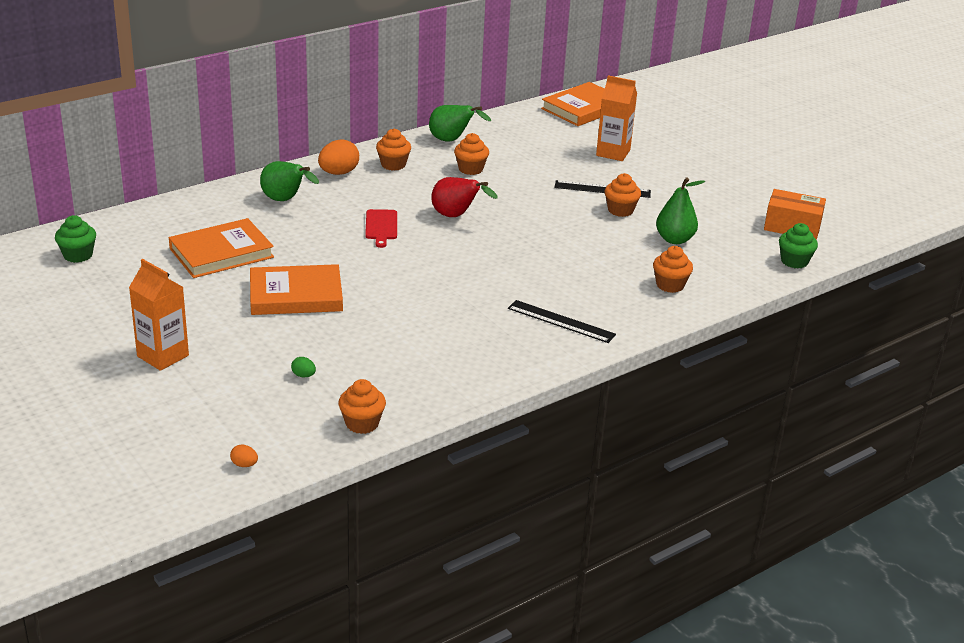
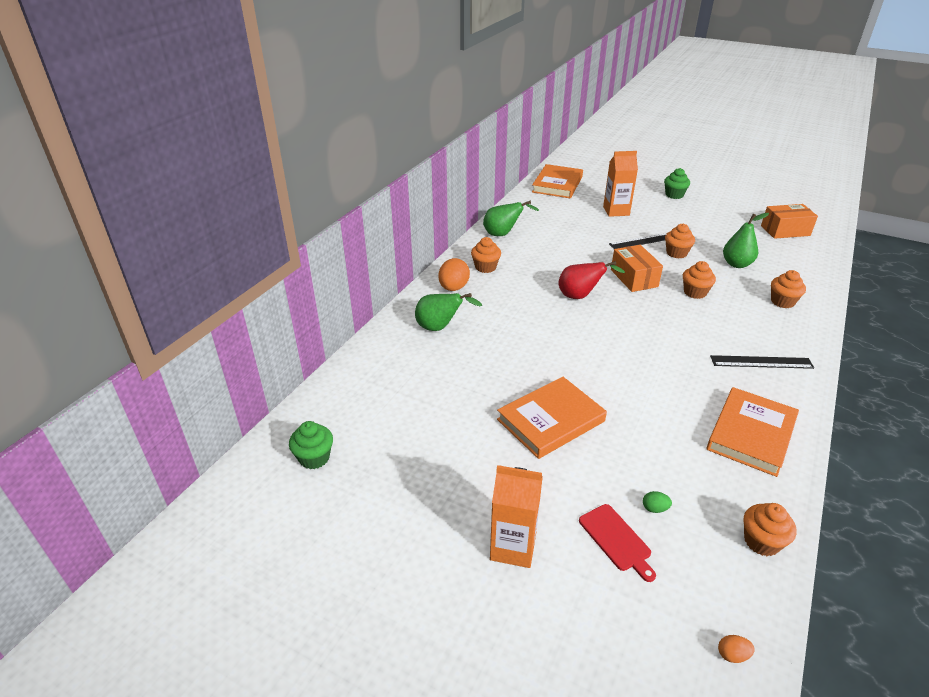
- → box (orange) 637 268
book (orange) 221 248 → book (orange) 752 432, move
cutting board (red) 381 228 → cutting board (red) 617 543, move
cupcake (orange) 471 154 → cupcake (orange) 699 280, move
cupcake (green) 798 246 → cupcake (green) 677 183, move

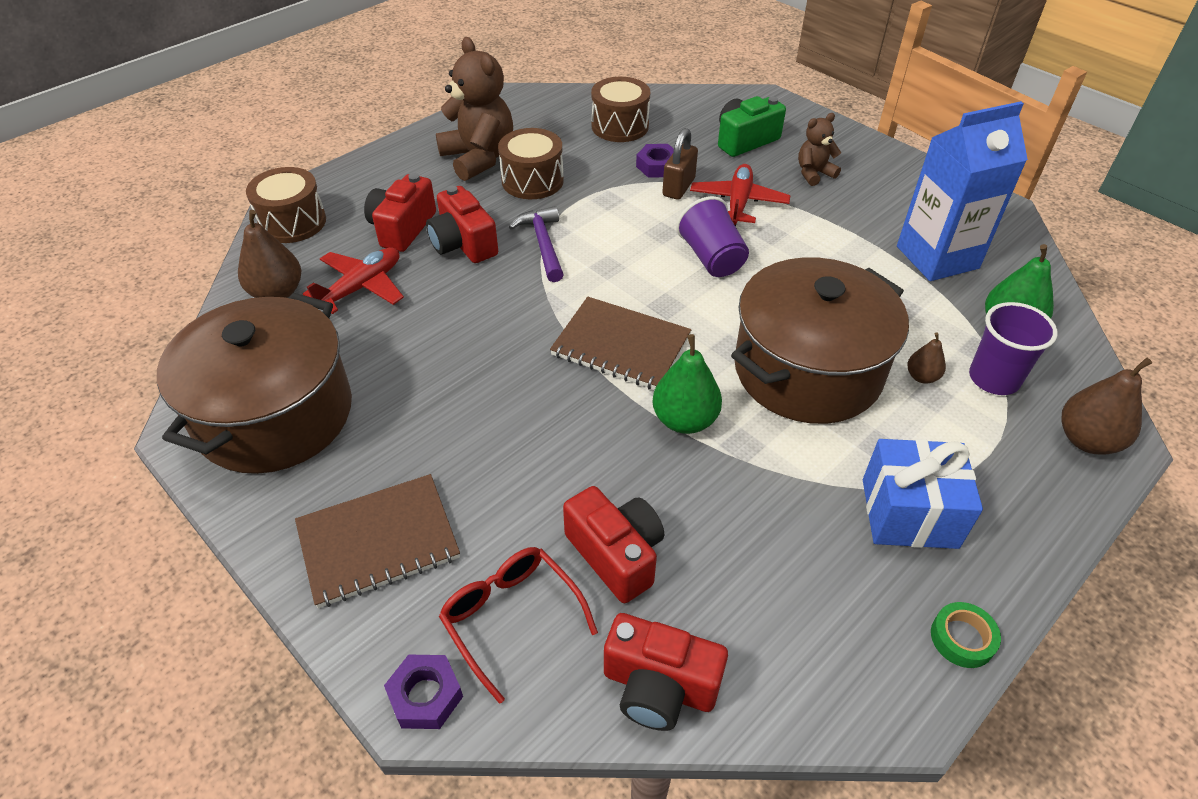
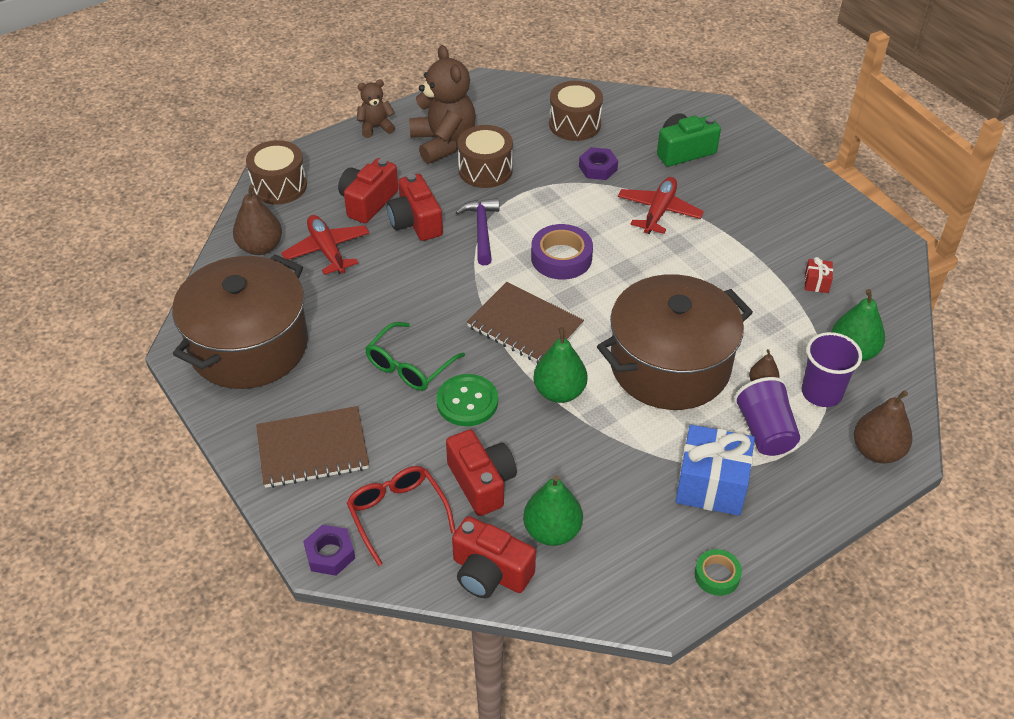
padlock (brown) 680 164 → -
- → glasses (green) 415 356
- → button (green) 467 400
- → pear (green) 553 510
- → tape (purple) 562 252
cup (purple) 712 236 → cup (purple) 767 416, move
teddy bear (brown) 819 149 → teddy bear (brown) 376 109, move
carton (blue) 962 191 → gift (red) 818 275
plane (red) 353 280 → plane (red) 325 245, 75 degrees counterclockwise

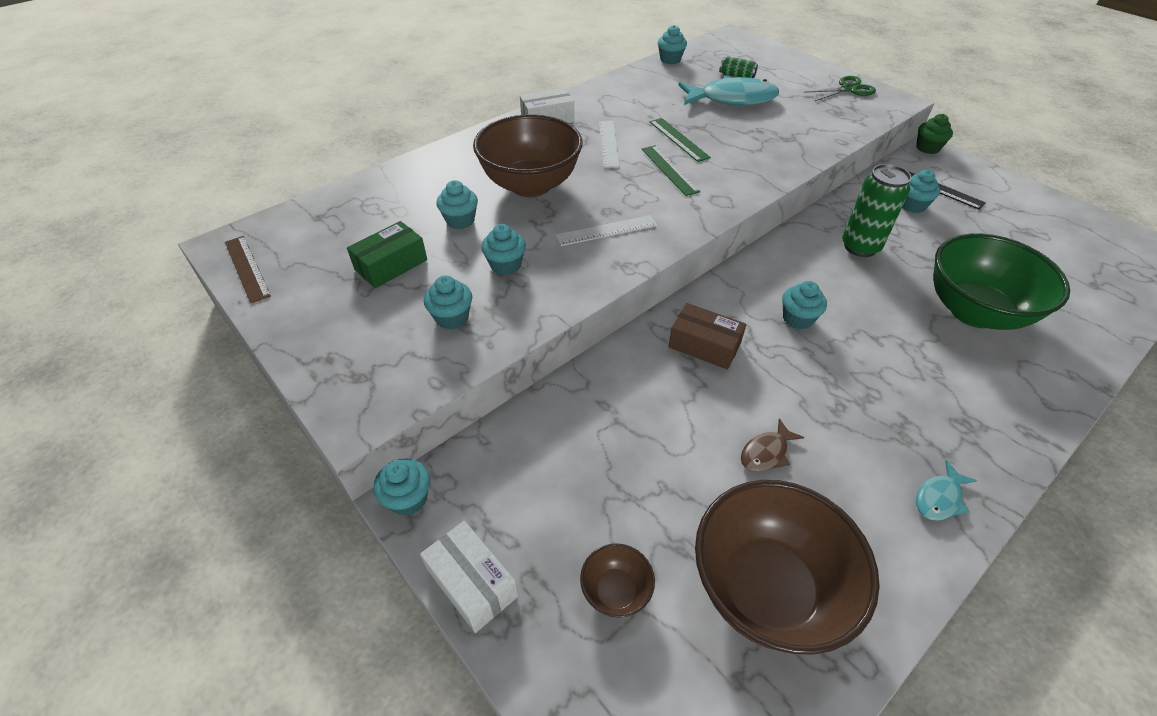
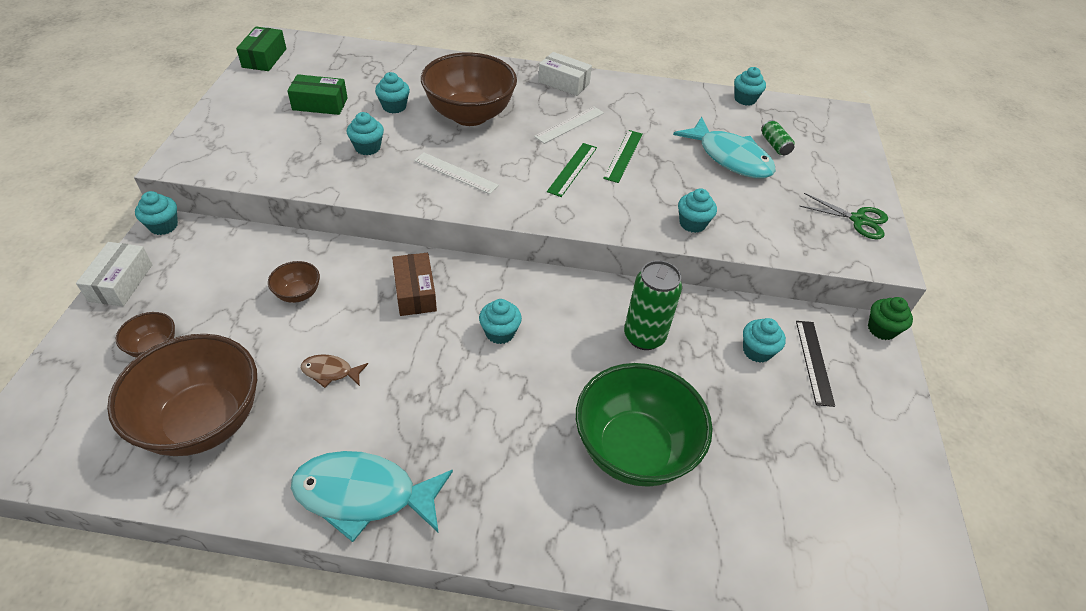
- → bowl (brown) 294 282
cupcake (turquoise) 448 302 → cupcake (turquoise) 697 210, move
ruler (brown) 248 269 → box (green) 261 48
fish (turquoise) 946 490 → fish (turquoise) 372 496, x2.12

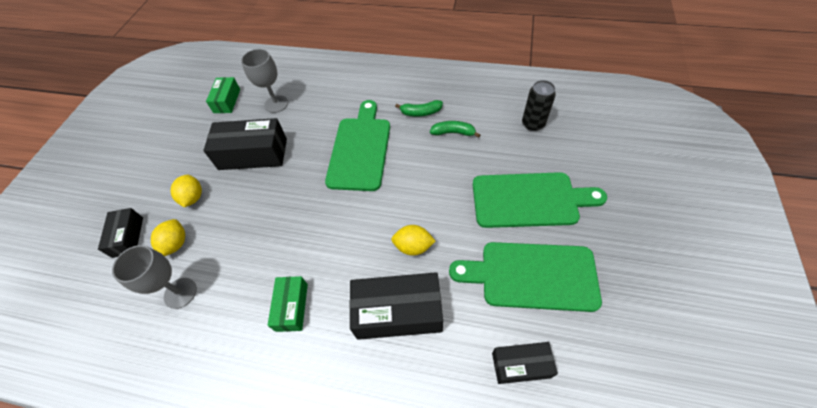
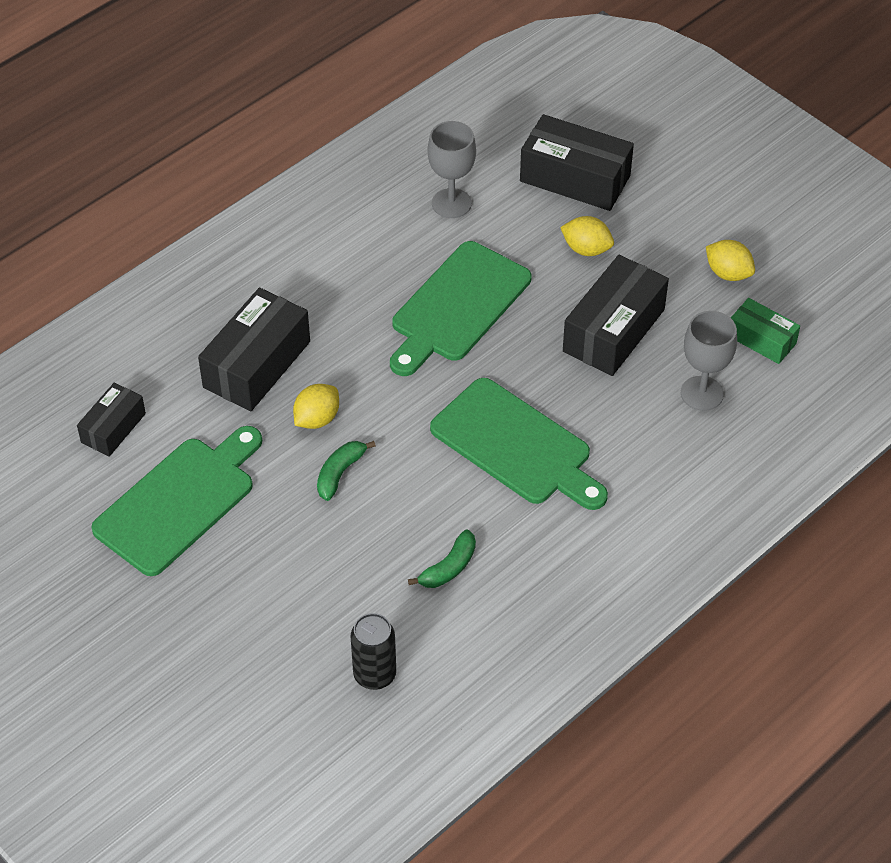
box (green) 288 304 → -
lemon (yellow) 168 237 → lemon (yellow) 730 260, move
banana (green) 419 108 → banana (green) 346 471, move
cutting board (green) 540 200 → cutting board (green) 461 308, move
box (black) 120 233 → box (black) 577 162, x1.72

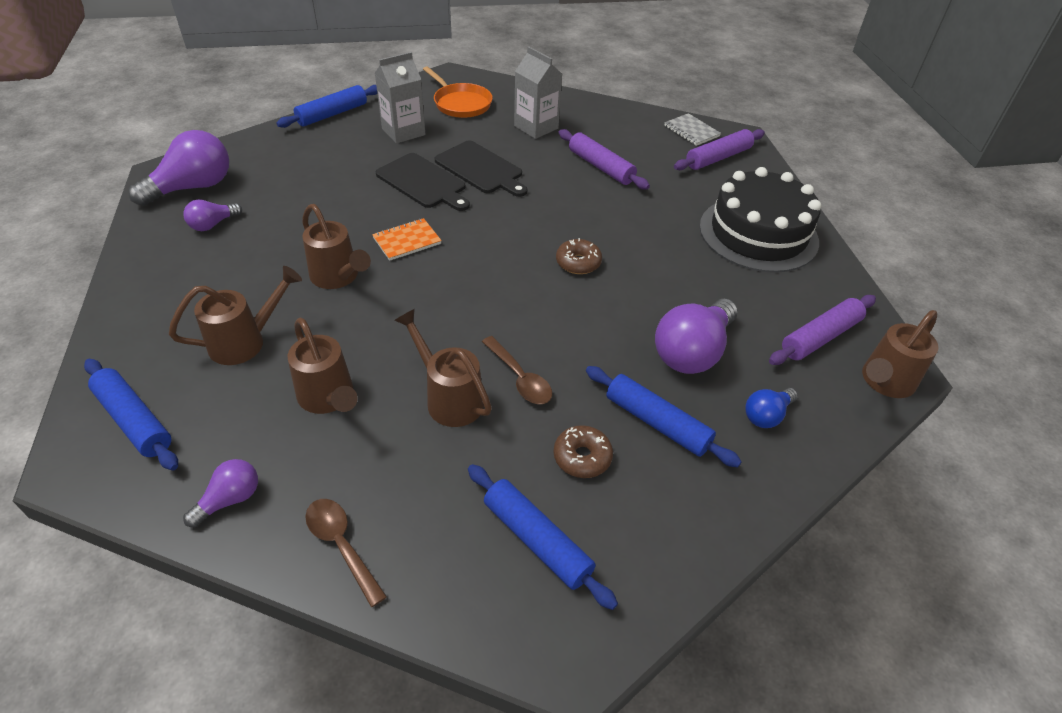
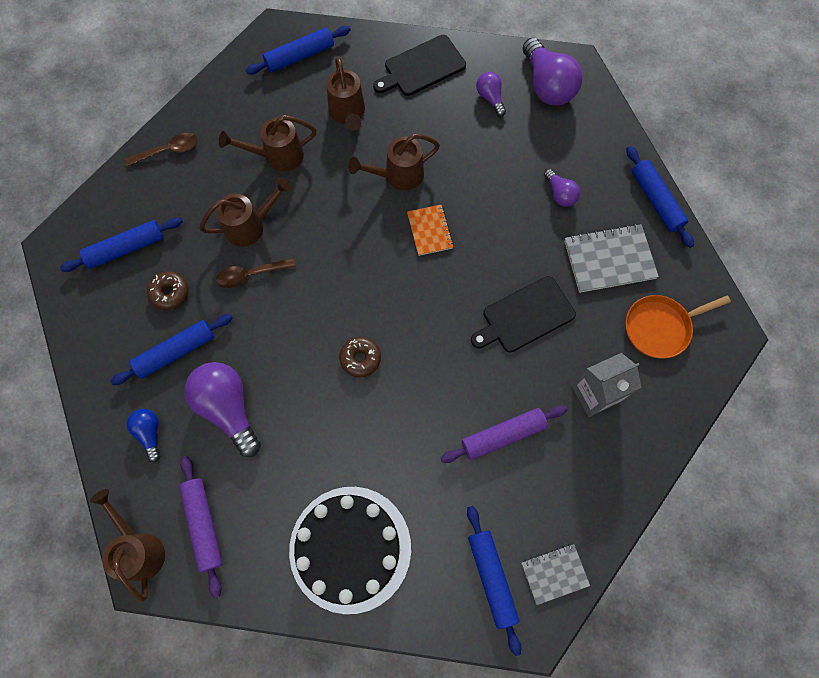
light bulb (purple) 220 493 → light bulb (purple) 562 188, move
cutting board (black) 423 182 → cutting board (black) 419 65, move
carton (grey) 400 98 → notebook (grey) 611 258
rolling pin (purple) 719 149 → rolling pin (blue) 494 581

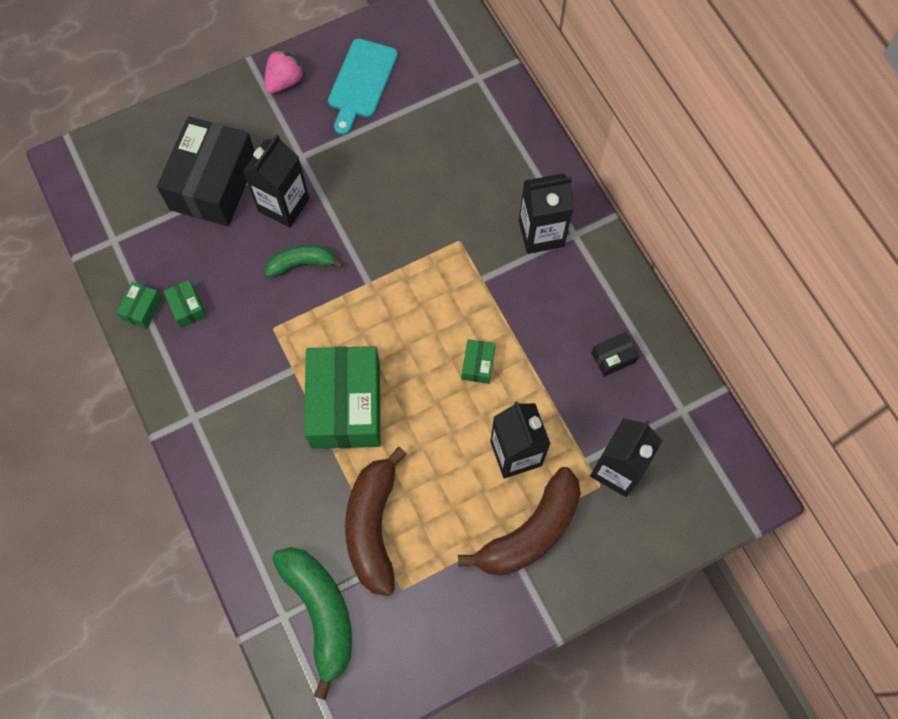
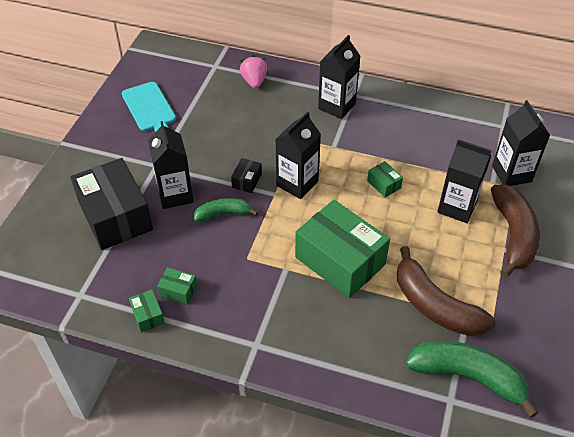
- → carton (black) 298 155
strawberry (pink) 284 70 → strawberry (pink) 254 71, move
box (black) 615 354 → box (black) 246 175, move
banana (green) 304 261 → banana (green) 226 210, 45 degrees clockwise

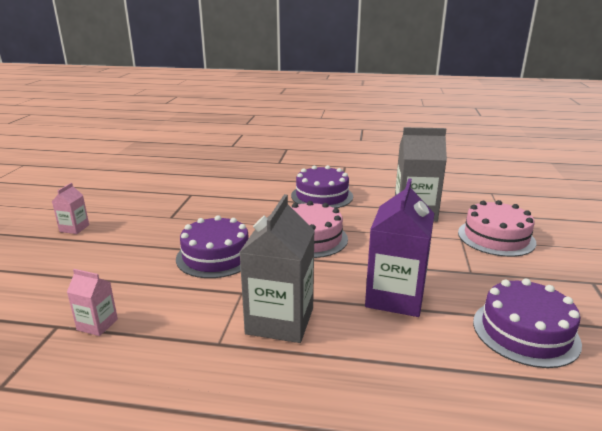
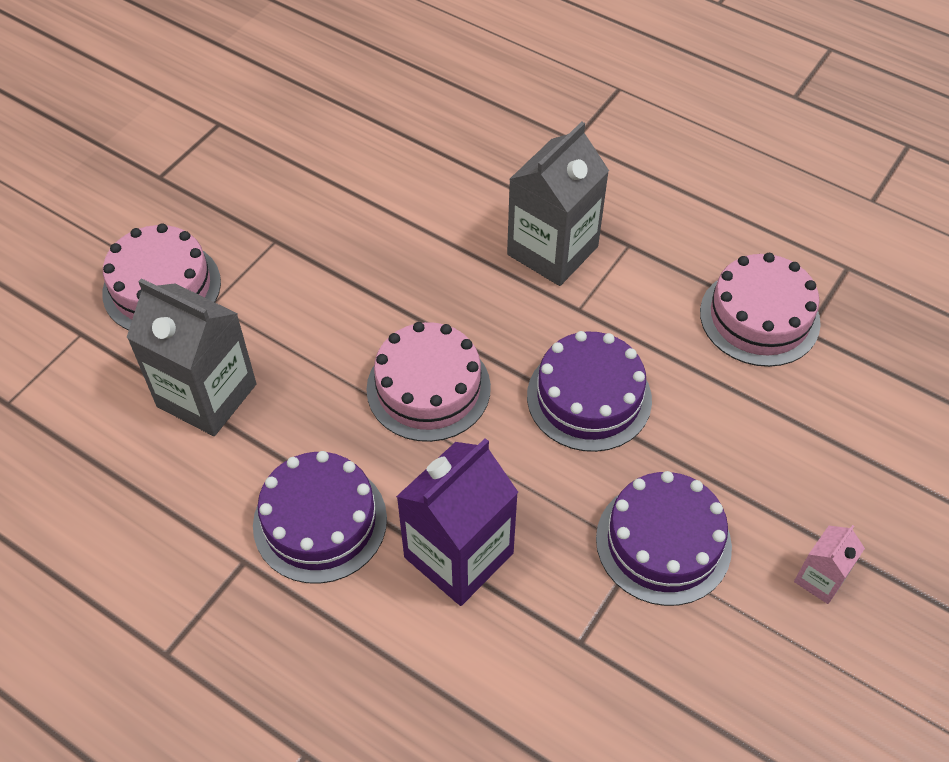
carton (purple) 399 247 → carton (purple) 457 522, move
cake (purple) 527 323 → cake (purple) 664 538, move
carton (pink) 92 302 → cake (pink) 760 310

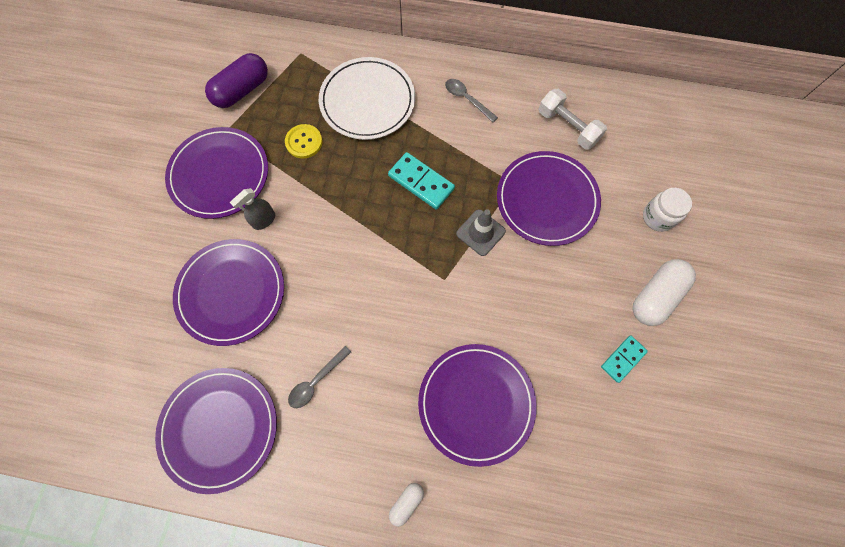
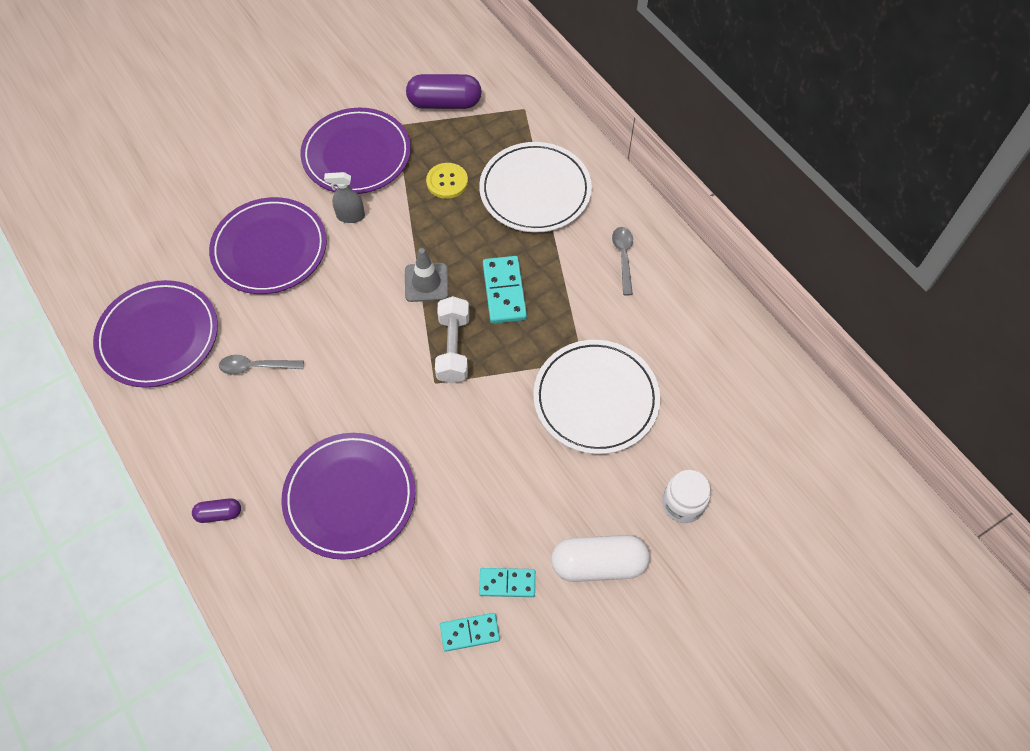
- → domino (turquoise) 470 632
traffic cone (grey) 481 232 → traffic cone (grey) 427 275, move
dumbbell (white) 572 119 → dumbbell (white) 452 339, move
capsule (white) 406 505 → capsule (purple) 216 510
plate (purple) 549 198 → plate (white) 596 397

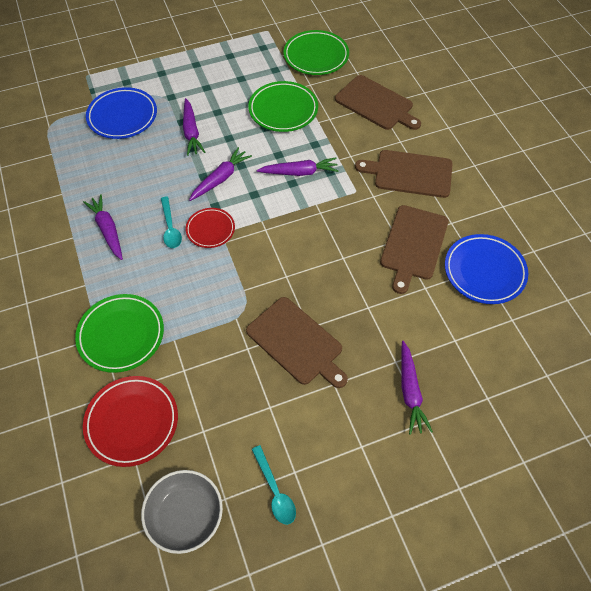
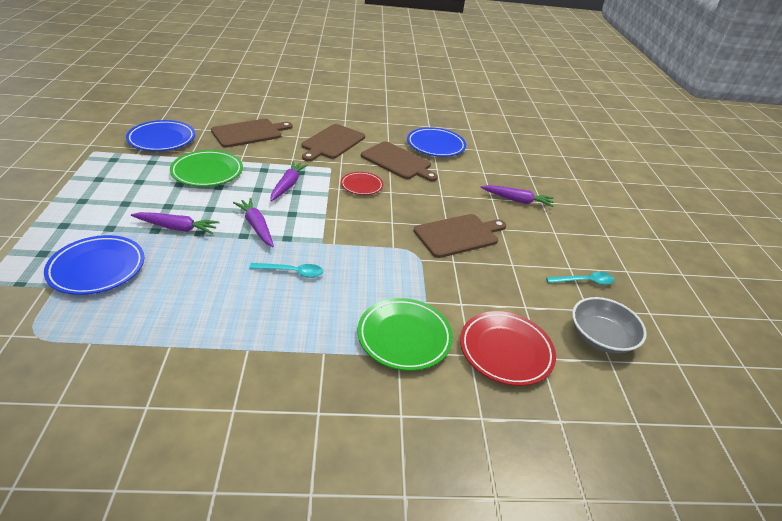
carrot (purple) 103 227 → -
plate (red) 210 228 → plate (red) 362 183, move
plate (green) 316 52 → plate (blue) 160 135

